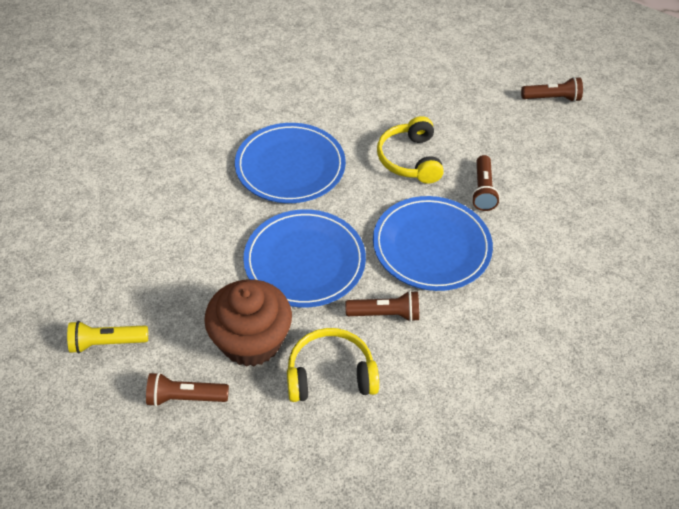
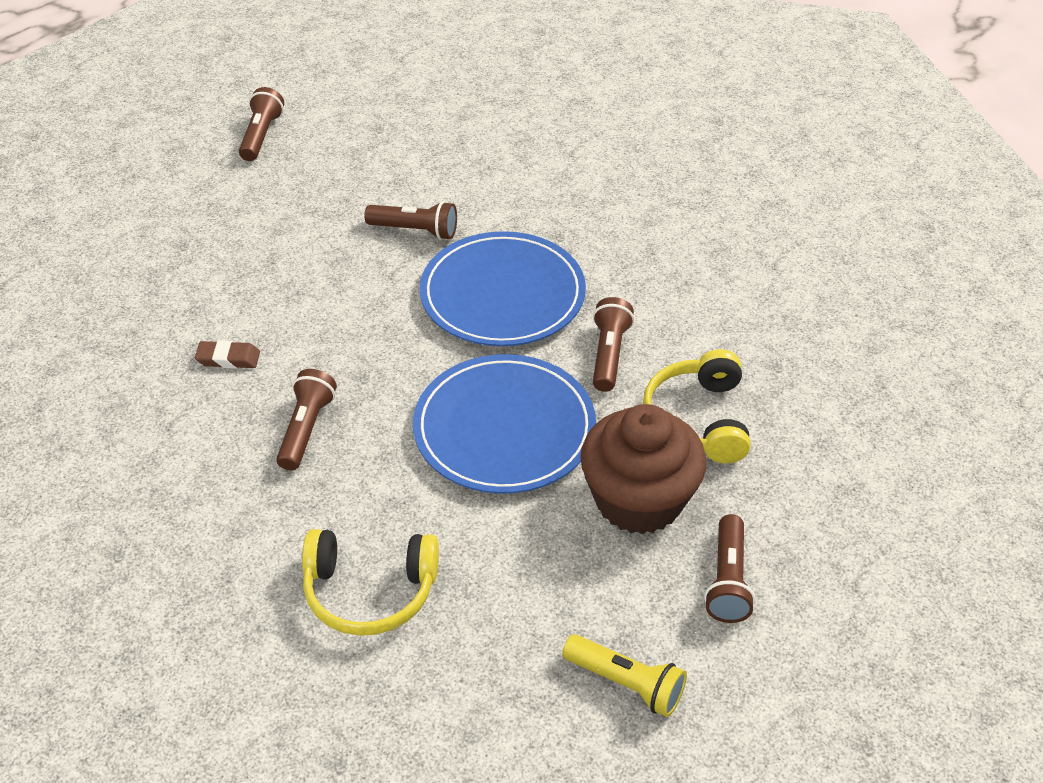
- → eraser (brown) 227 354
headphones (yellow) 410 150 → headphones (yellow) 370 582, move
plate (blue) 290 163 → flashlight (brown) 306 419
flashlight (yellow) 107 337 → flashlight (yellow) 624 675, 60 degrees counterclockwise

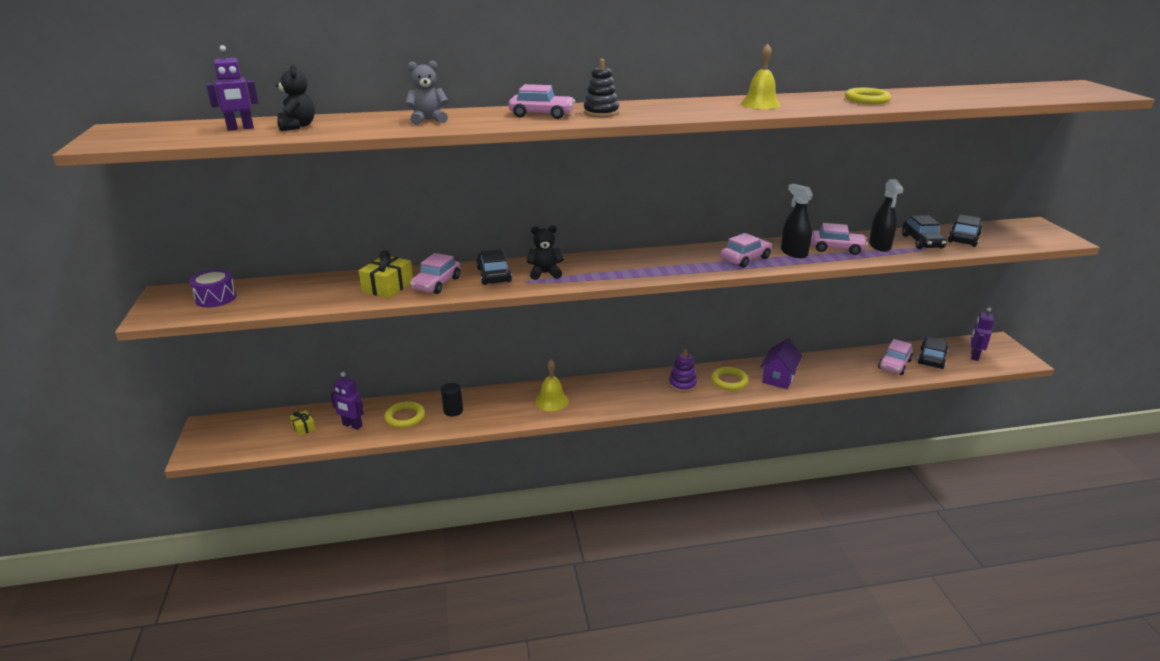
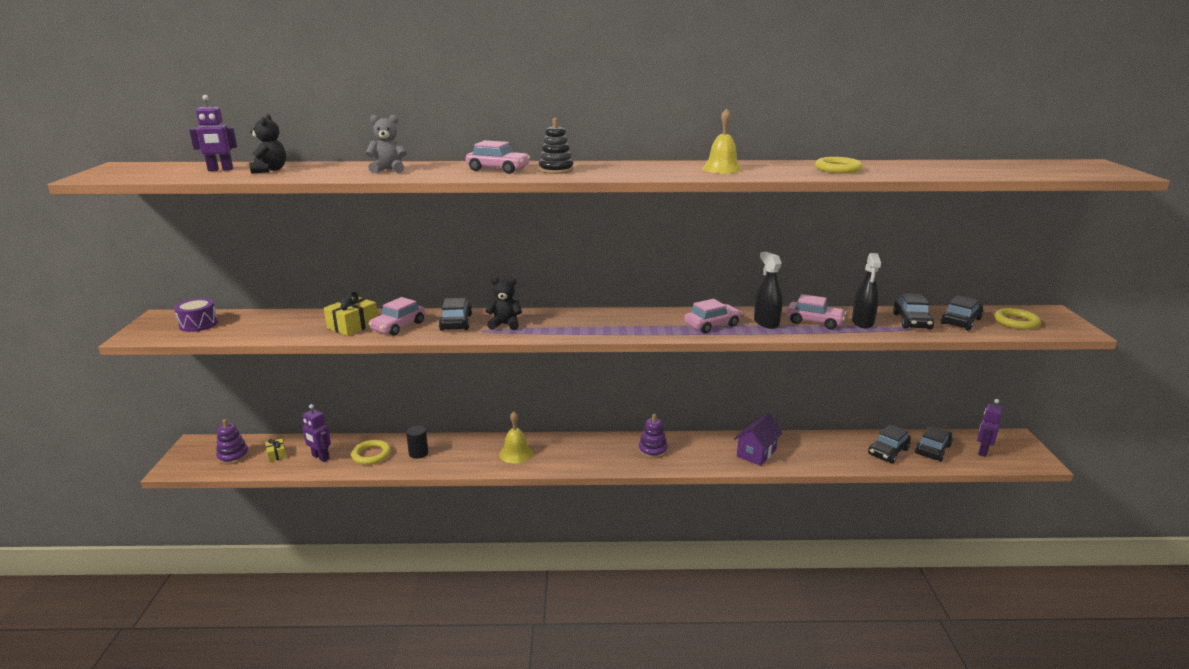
- → stacking toy (purple) 232 442
ring (yellow) 730 378 → ring (yellow) 1017 319, move
car (pink) 895 357 → car (black) 889 444

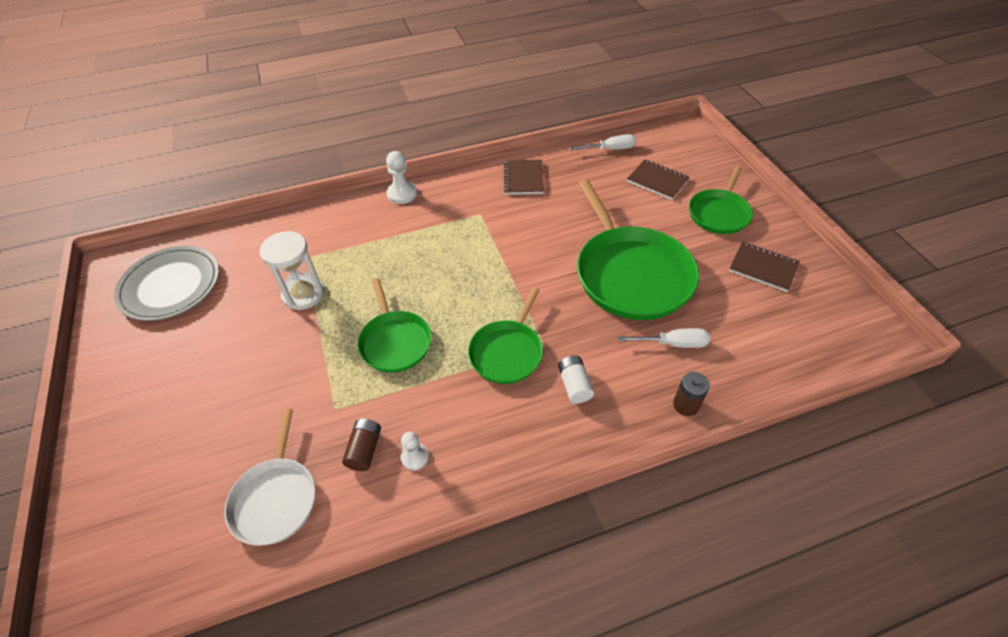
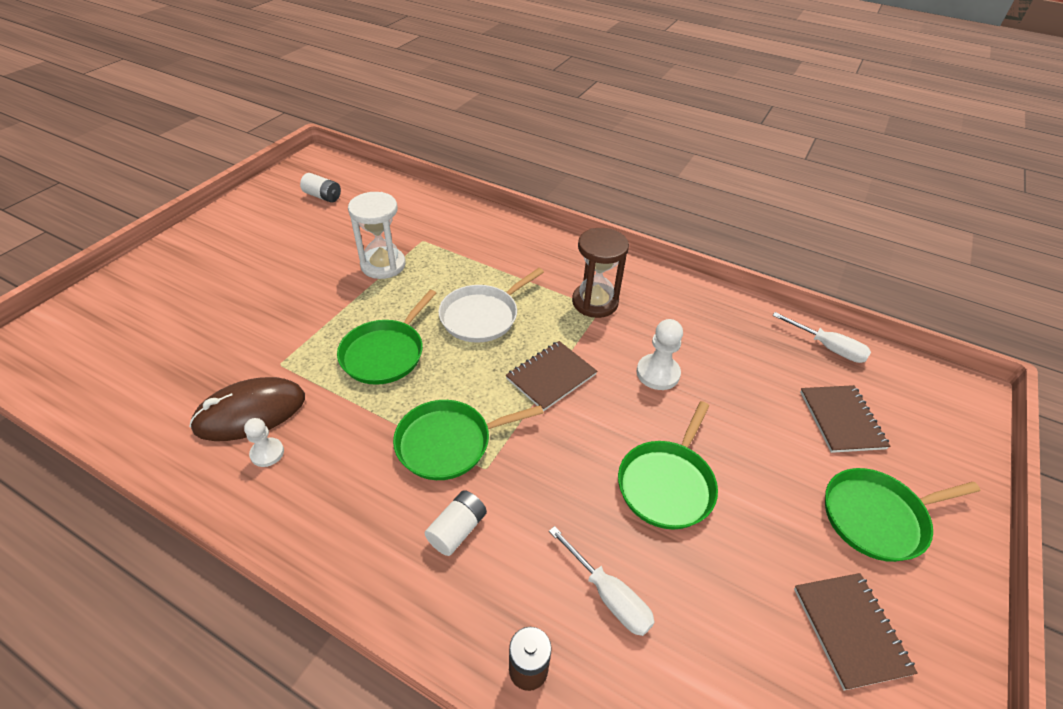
- → hourglass (brown) 600 273
pan (white) 270 477 → pan (white) 491 305, move
pawn (white) 401 177 → pawn (white) 659 354, move
notebook (brown) 524 177 → notebook (brown) 551 376, move
plate (grey) 166 283 → battery (white) 320 188
battery (brown) 361 445 → mouse (brown) 247 409
pan (green) 638 249 → pan (green) 668 465, x0.57

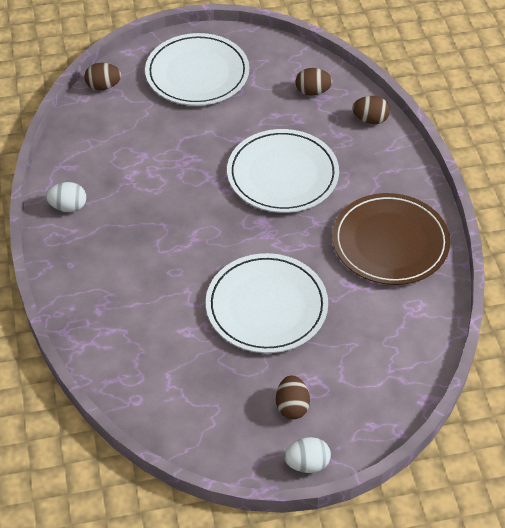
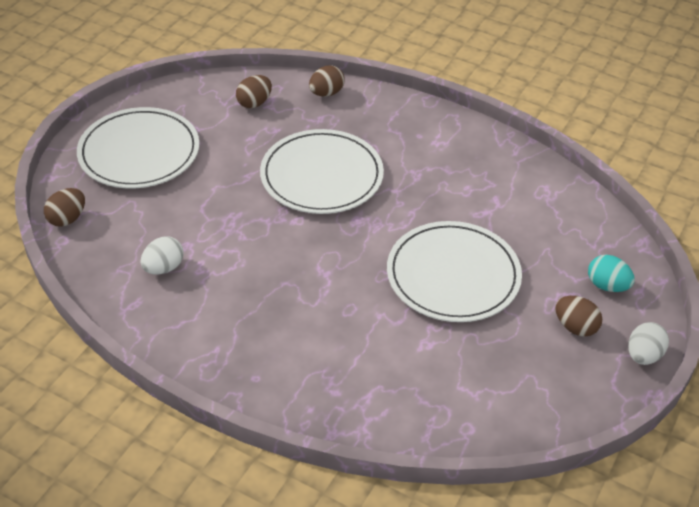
plate (brown) 391 239 → -
- → egg (turquoise) 611 273
egg (white) 66 197 → egg (white) 162 255, move

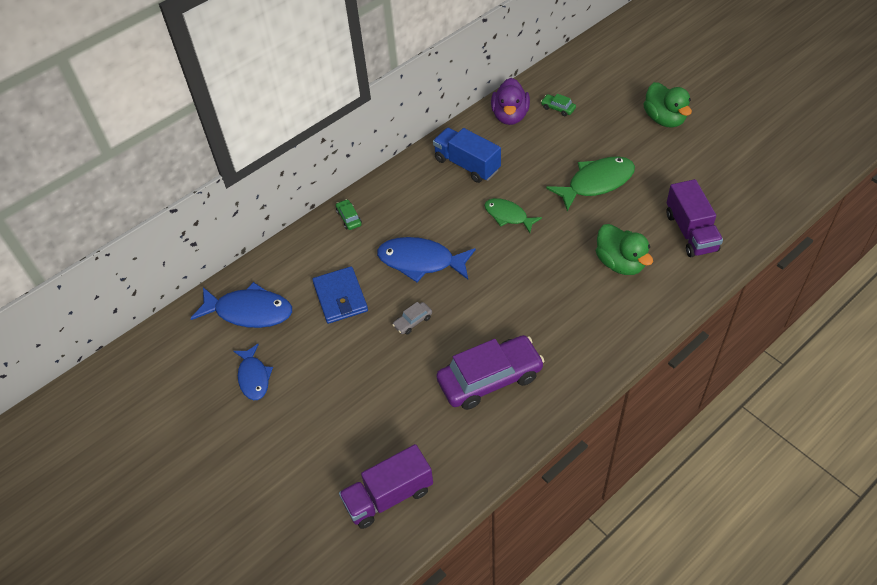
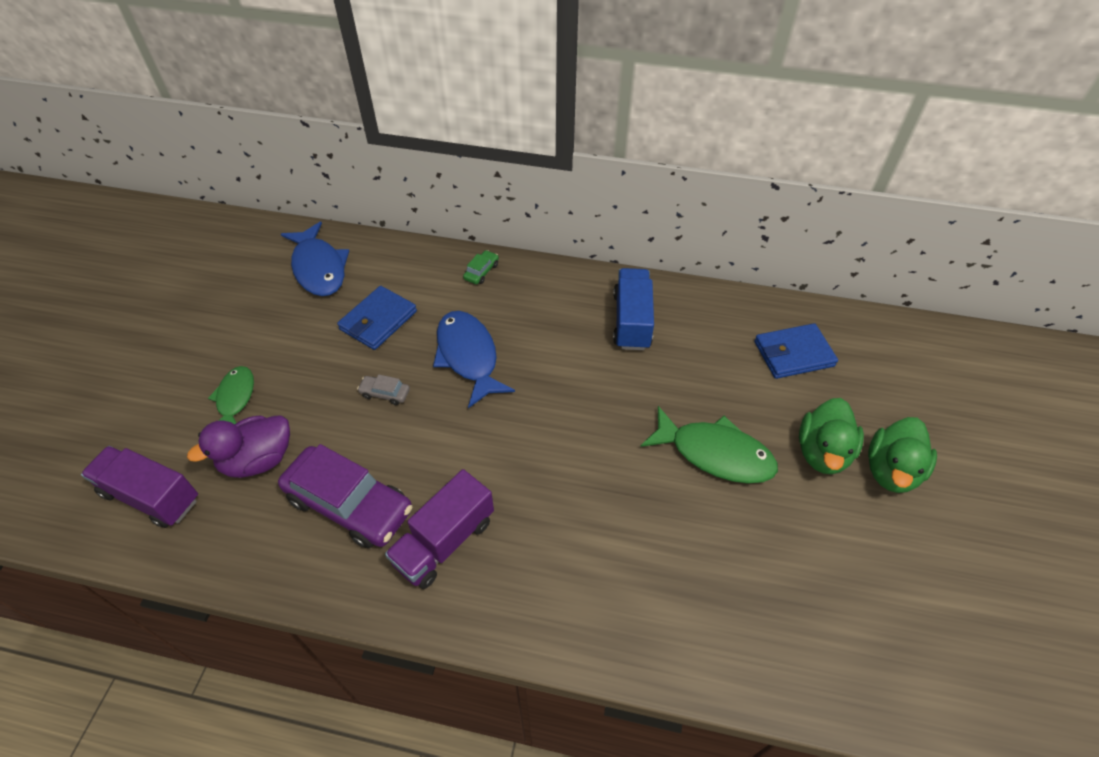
fish (blue) 253 372 → -
fish (green) 513 215 → fish (green) 231 395, move
duck (purple) 510 101 → duck (purple) 238 446, move
duck (green) 624 249 → duck (green) 831 436, move
truck (purple) 694 218 → truck (purple) 439 529, move
car (green) 558 105 → wallet (blue) 796 351

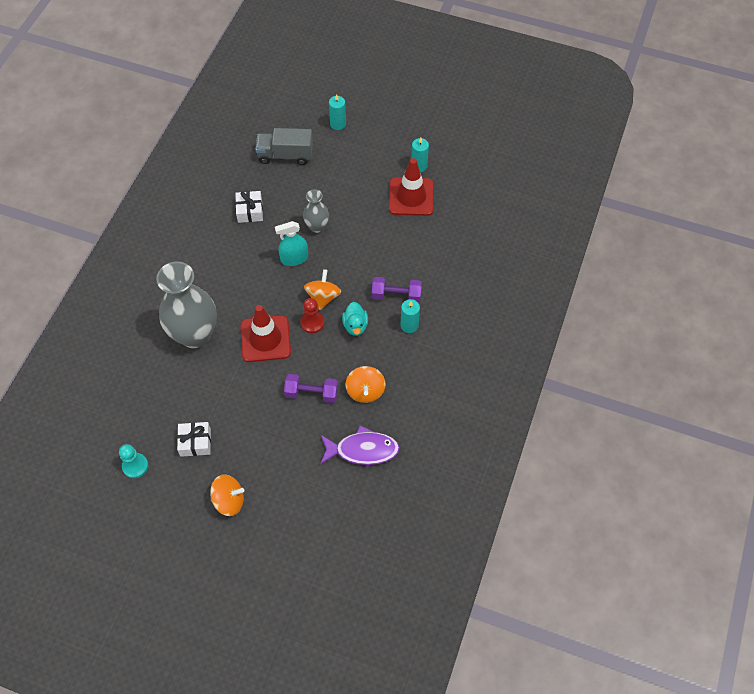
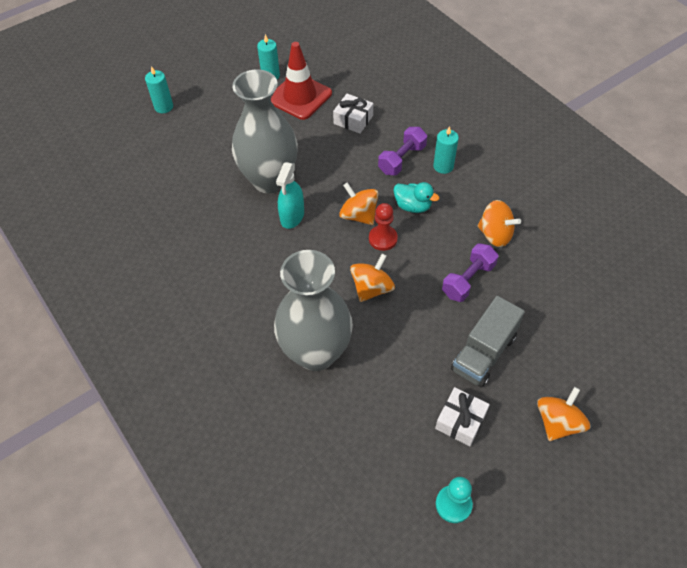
fish (purple) 360 445 → -
gift (white) 249 207 → gift (white) 353 114, move
truck (grey) 284 146 → truck (grey) 488 342, move
traffic cone (red) 265 333 → spinning top (orange) 372 277
vase (grey) 316 211 → vase (grey) 265 131, x2.00

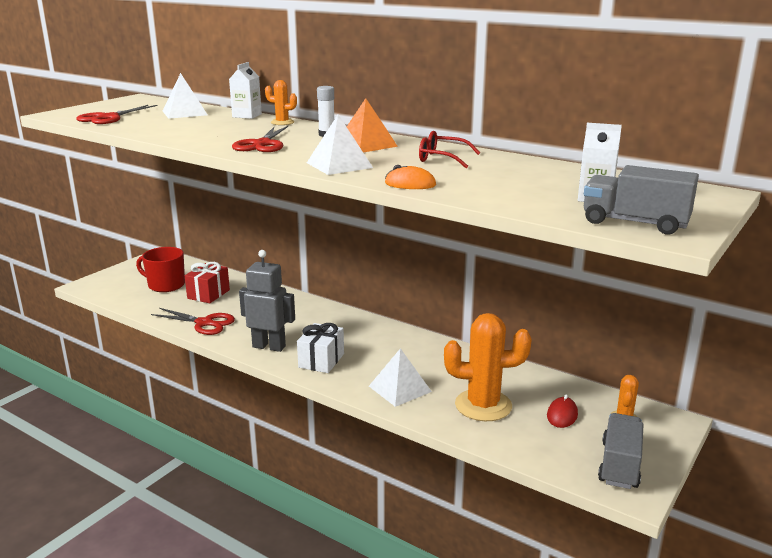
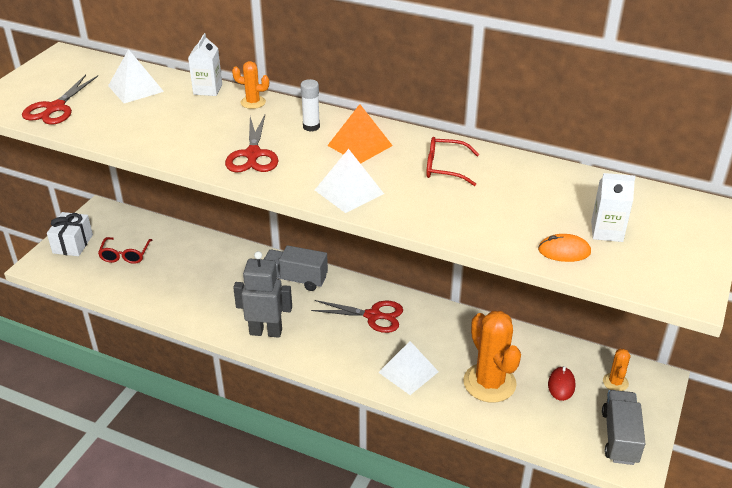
gift (red) 207 282 → -
scissors (red) 193 321 → scissors (red) 357 316, move
gift (white) 320 348 → gift (white) 70 234, move
mouse (orange) 410 177 → mouse (orange) 564 248, move
truck (grey) 641 200 → truck (grey) 296 268, move
mug (red) 160 269 → glasses (red) 125 250
cactus (orange) 488 367 → cactus (orange) 492 356, 75 degrees clockwise

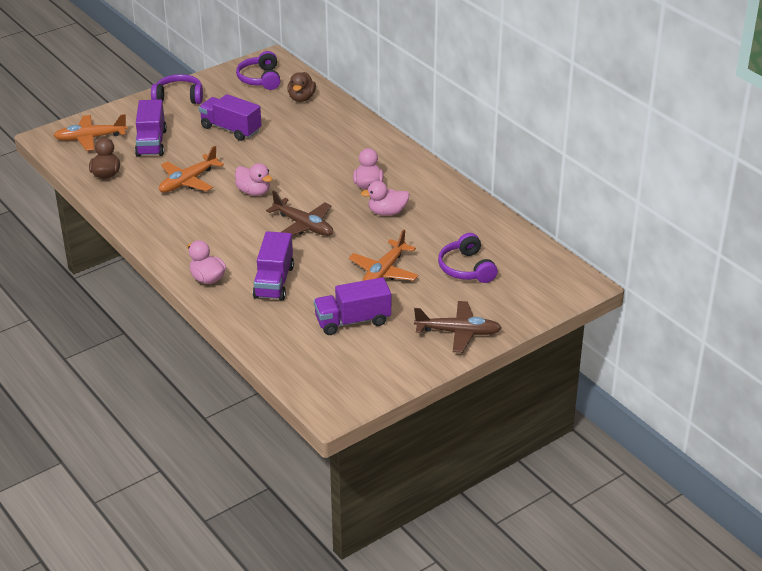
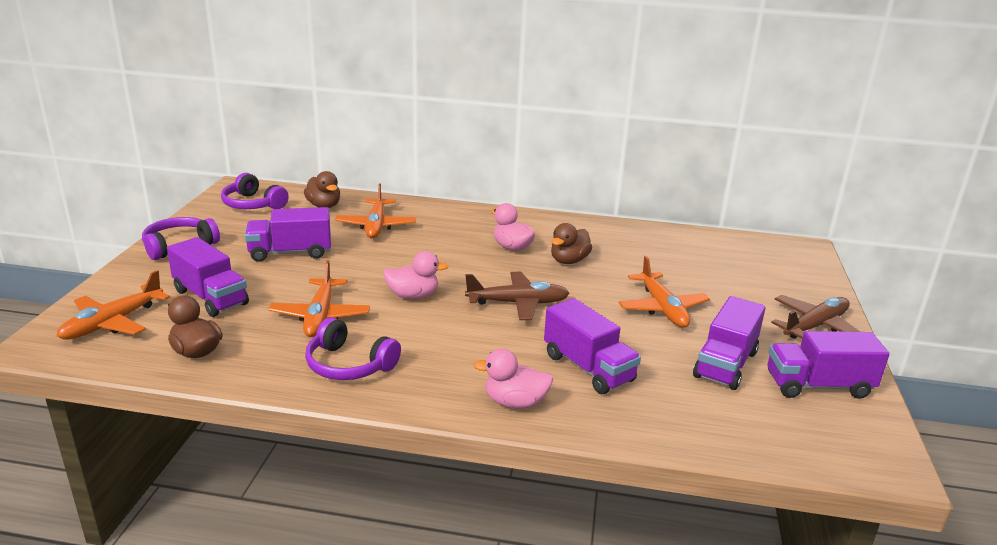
- → plane (orange) 375 210
- → truck (purple) 829 365
headphones (purple) 468 258 → headphones (purple) 353 348, move
duck (pink) 385 198 → duck (brown) 571 243

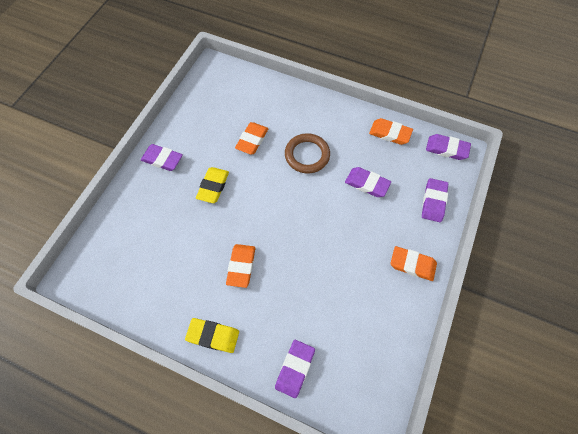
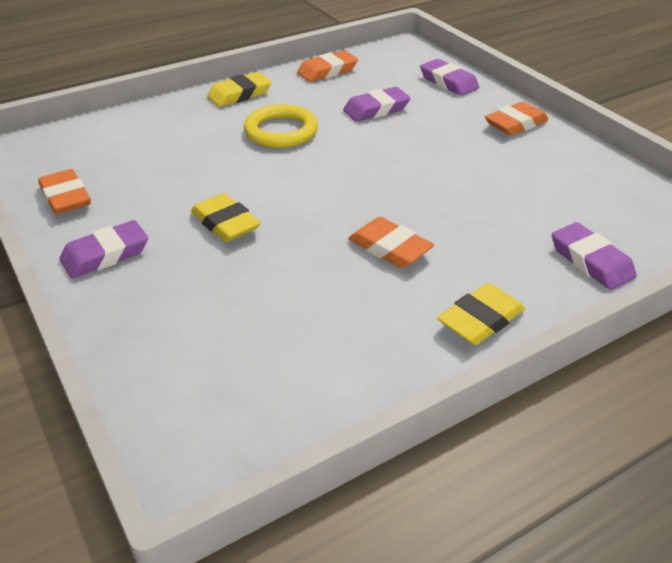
eraser (purple) 448 147 → -
- → eraser (yellow) 239 89
eraser (orange) 252 138 → eraser (orange) 64 192, move
ring (brown) 307 153 → ring (yellow) 281 126

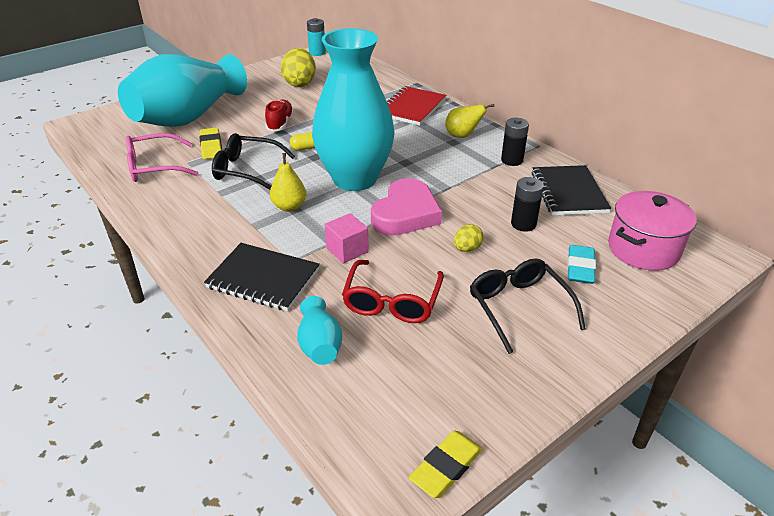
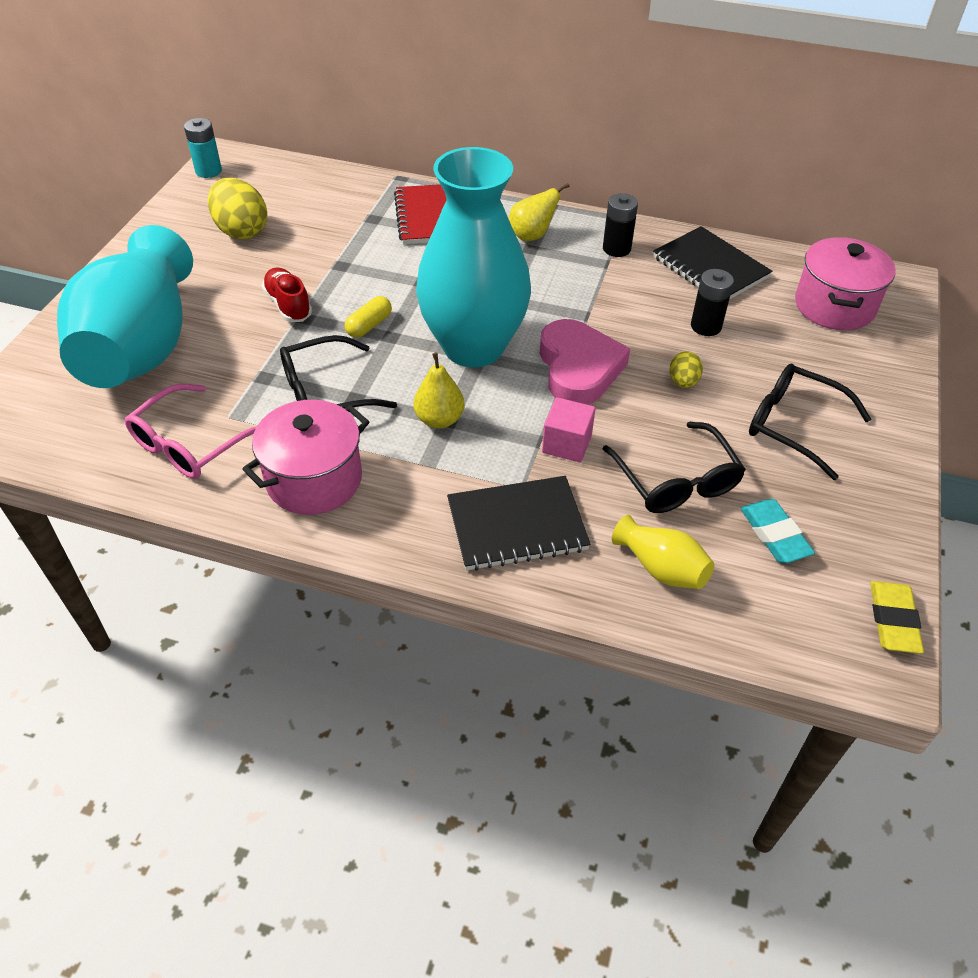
eraser (yellow) 210 143 → -
- → pot (pink) 305 457
eraser (turquoise) 581 264 → eraser (turquoise) 777 531, move
vase (turquoise) 319 330 → vase (yellow) 663 552
glasses (red) 393 291 → glasses (black) 674 467

